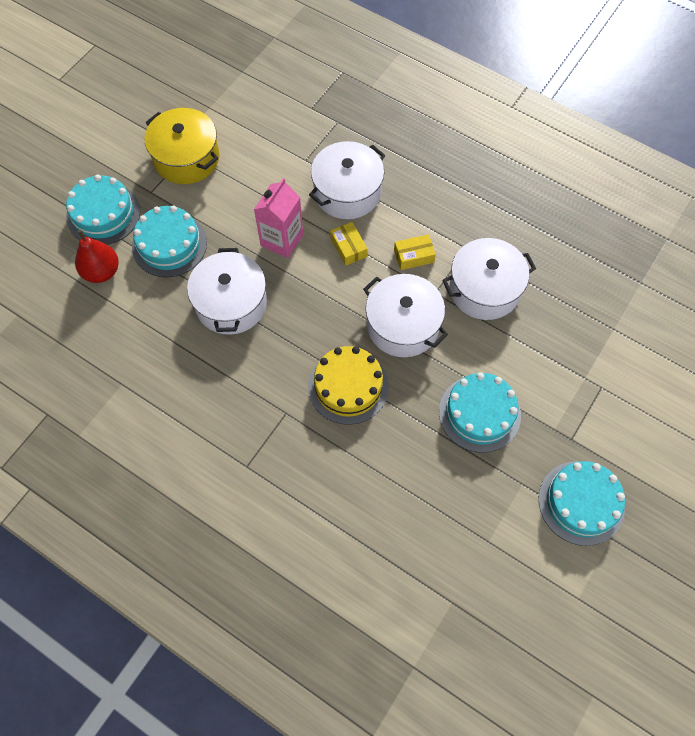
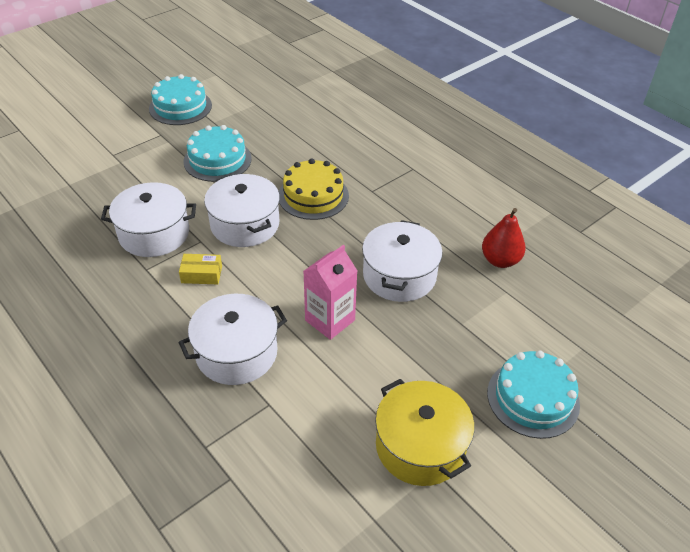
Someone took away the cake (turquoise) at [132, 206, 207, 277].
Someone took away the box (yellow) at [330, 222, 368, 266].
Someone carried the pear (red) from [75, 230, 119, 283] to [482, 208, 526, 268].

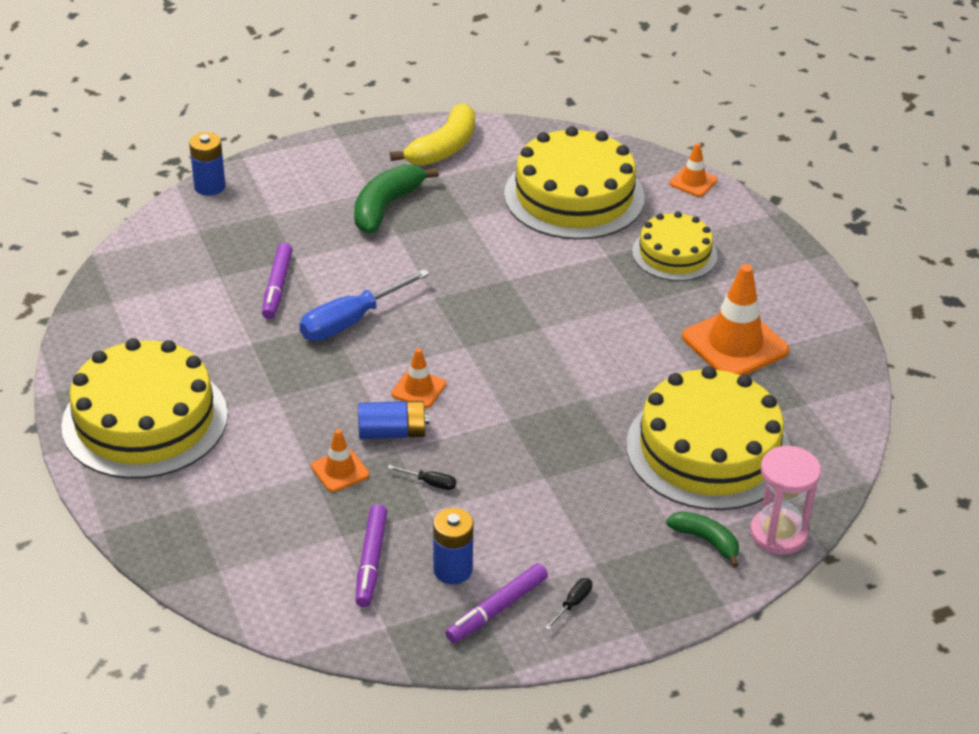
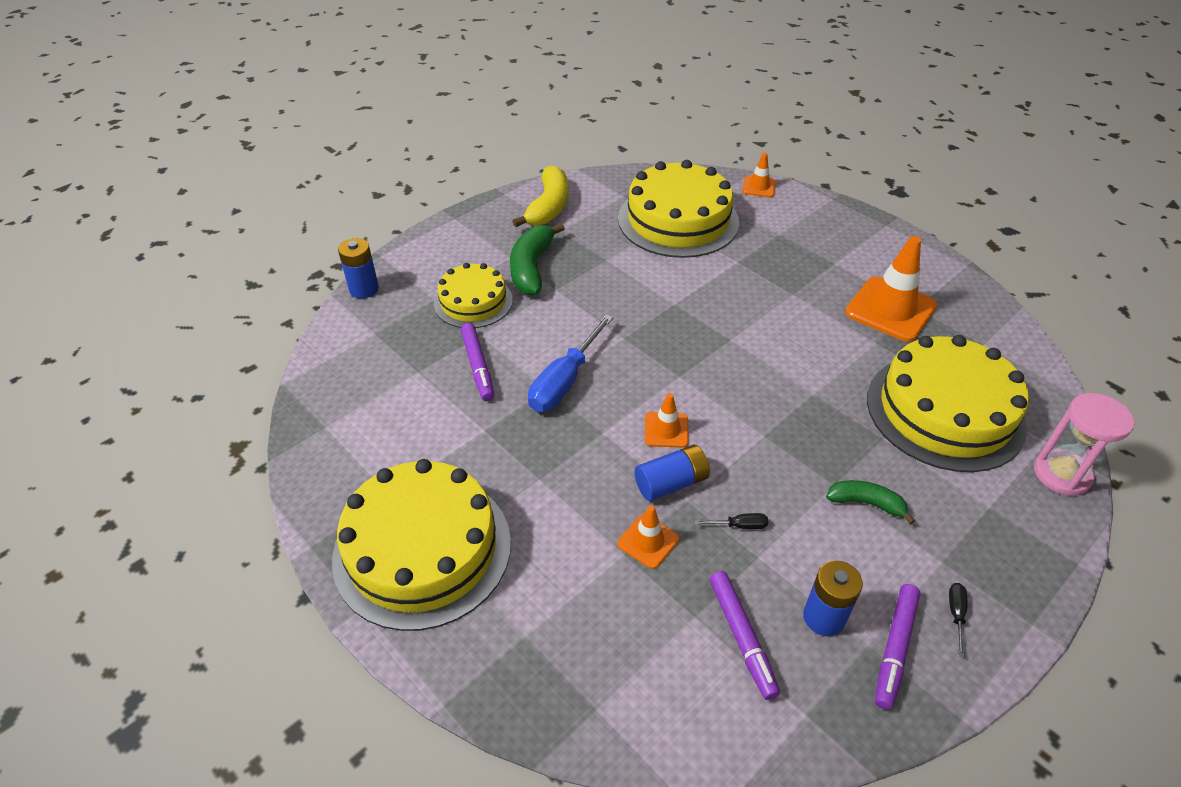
Someone carried the cake (yellow) from [632, 211, 718, 281] to [434, 263, 513, 328].
Someone carried the banana (green) from [666, 511, 739, 567] to [826, 480, 915, 524].

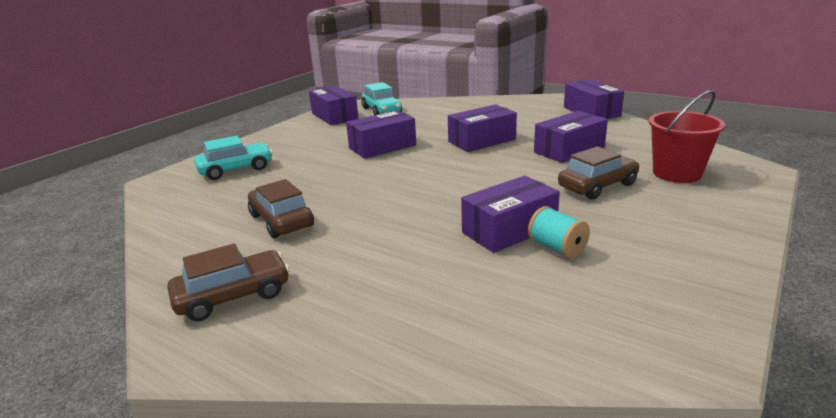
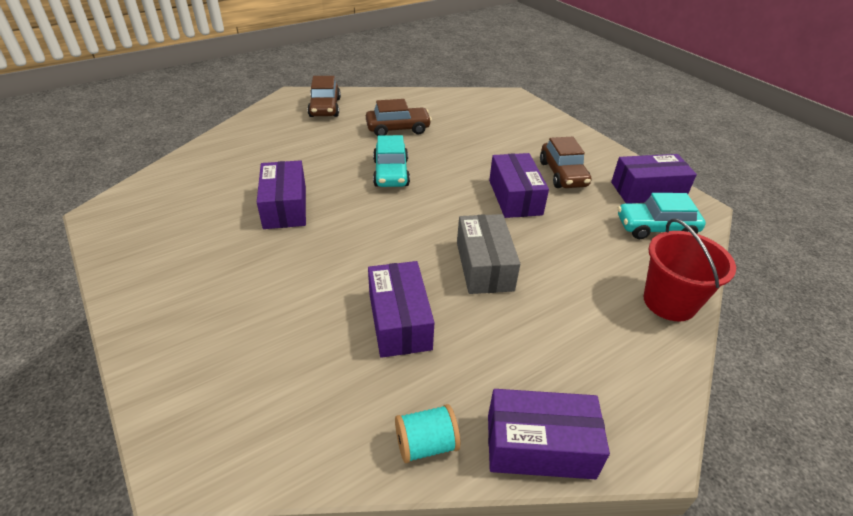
Someone carried the bucket (red) from [648, 90, 726, 183] to [644, 218, 736, 321].
Someone repainted the box (purple) at [448, 104, 517, 152], which became the box (grey) at [457, 214, 520, 294].
Someone carried the car (turquoise) from [194, 136, 273, 180] to [373, 135, 410, 187].
Someone carried the car (brown) from [558, 146, 640, 199] to [540, 137, 591, 188].
Someone carried the spool (turquoise) from [528, 206, 590, 259] to [395, 404, 460, 463].

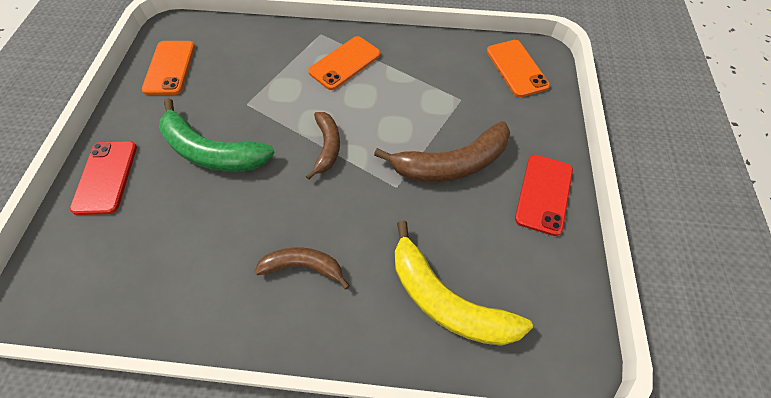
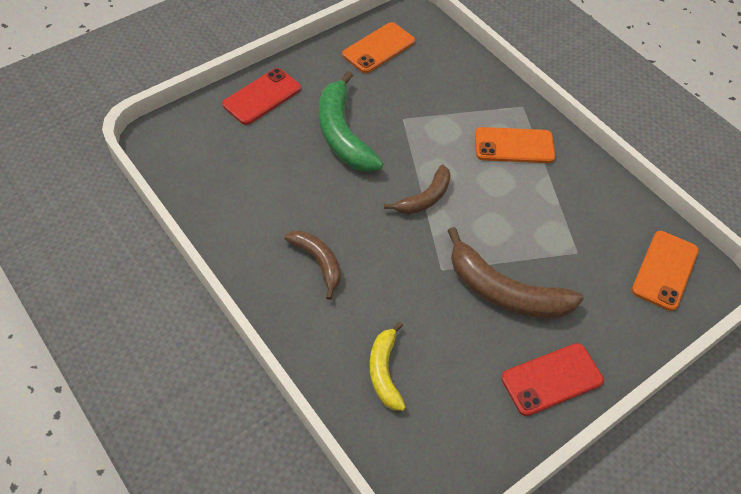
Someone scaled the banana (yellow) at [395, 221, 533, 346] by 0.59.

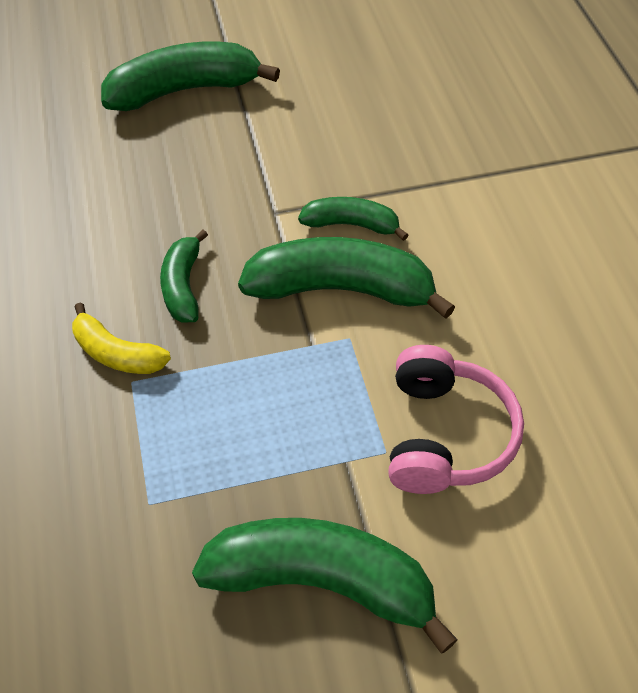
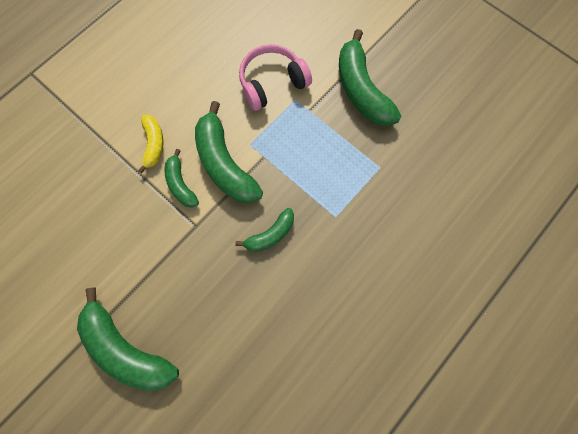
Someone carried the banana (yellow) from [72, 302, 171, 374] to [138, 115, 163, 173].

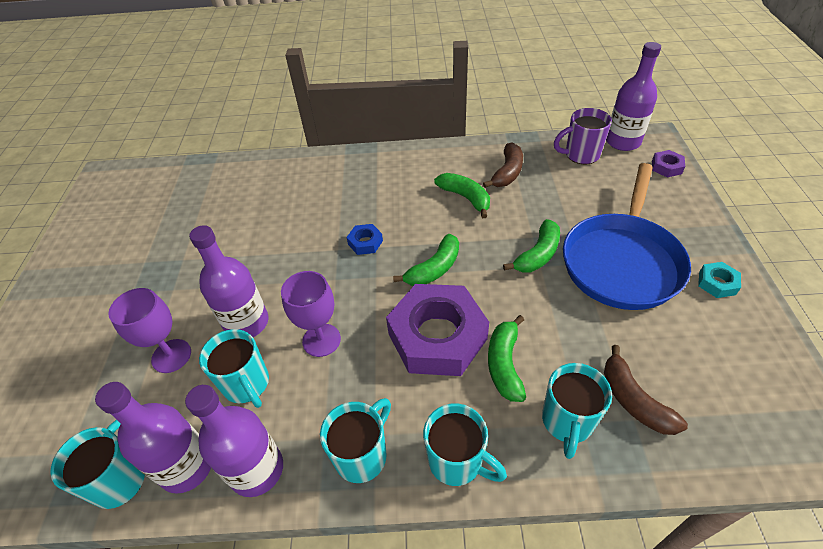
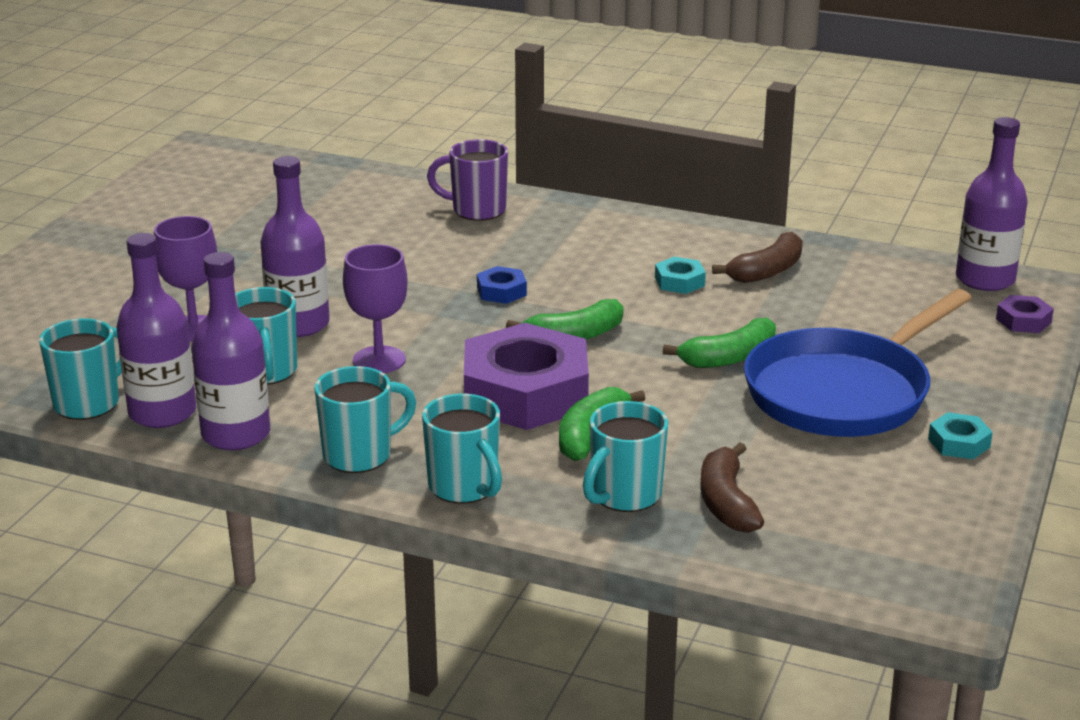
Someone carried the mug (purple) from [554, 108, 612, 165] to [427, 139, 508, 221].
Someone swapped the banana (green) at [434, 173, 490, 218] for the nut (turquoise) at [655, 257, 706, 294].

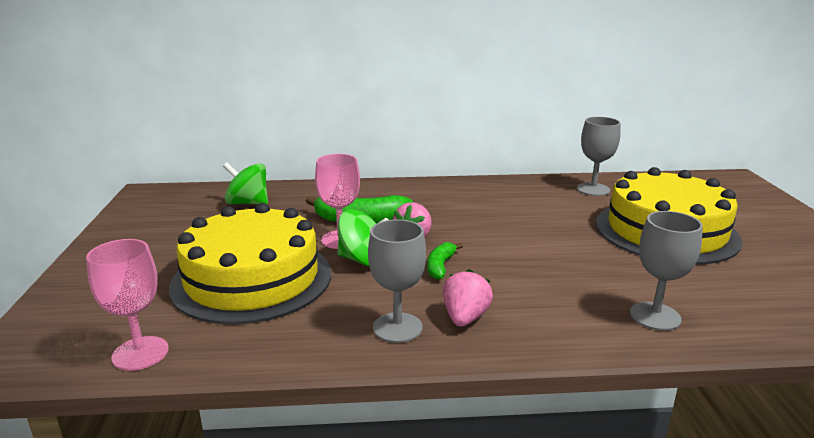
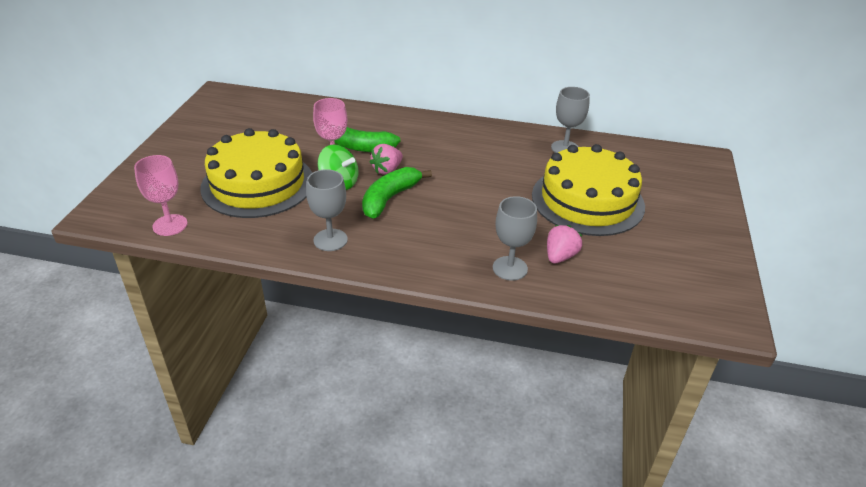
Someone took away the spinning top (green) at [223, 163, 268, 205].
Someone scaled the banana (green) at [427, 242, 463, 280] by 1.80.
Someone carried the strawberry (pink) from [443, 269, 493, 327] to [547, 225, 582, 264].

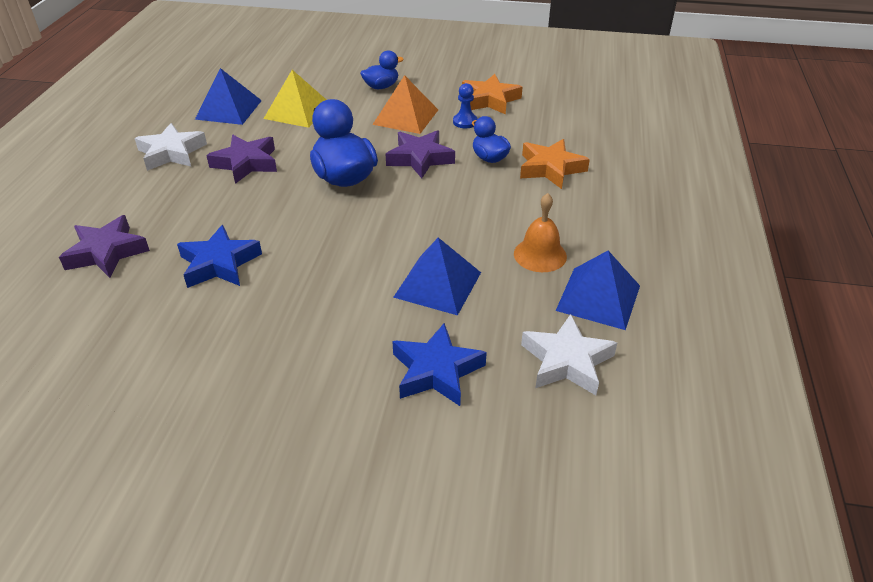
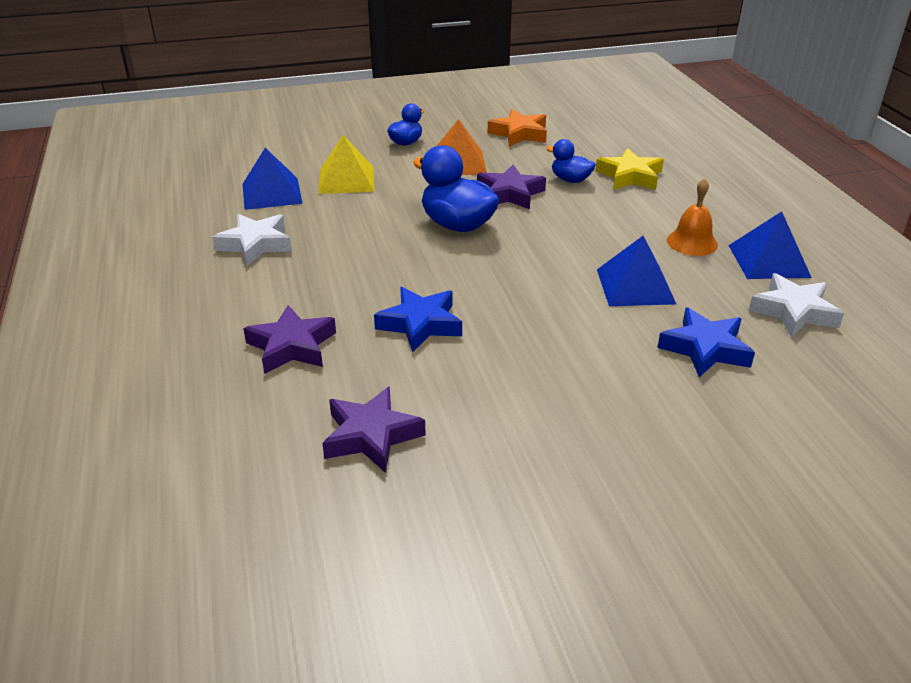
Someone took away the pawn (blue) at [453, 83, 478, 128].
Someone carried the star (purple) from [206, 135, 277, 184] to [322, 386, 426, 473].
Someone repainted the star (orange) at [520, 139, 590, 189], which became the star (yellow) at [595, 148, 664, 190].

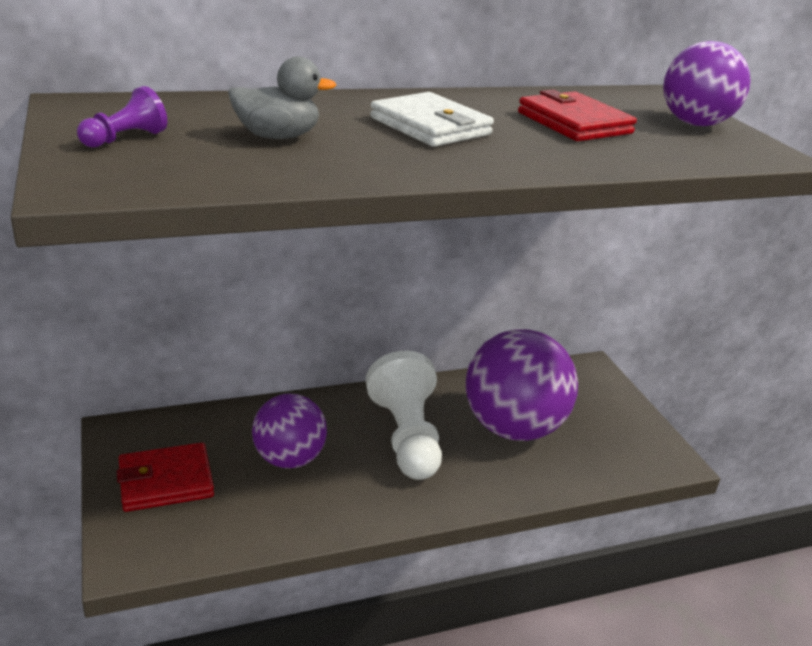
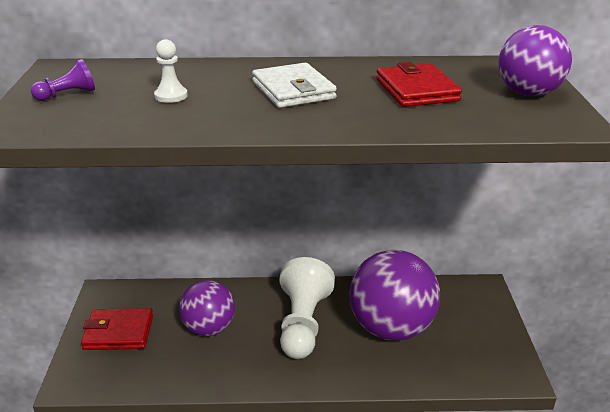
Someone swapped the duck (grey) at [228, 57, 337, 139] for the pawn (white) at [154, 39, 188, 103].

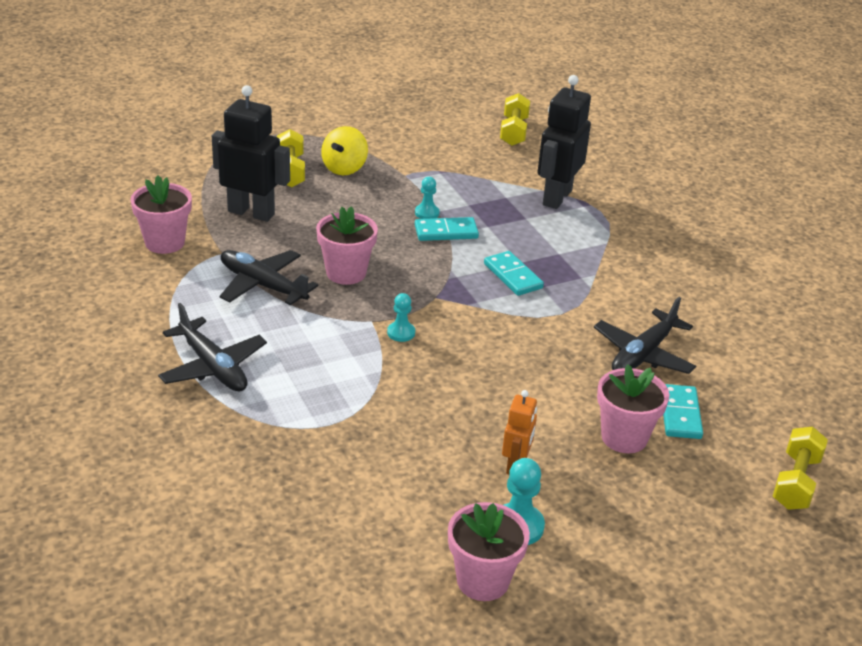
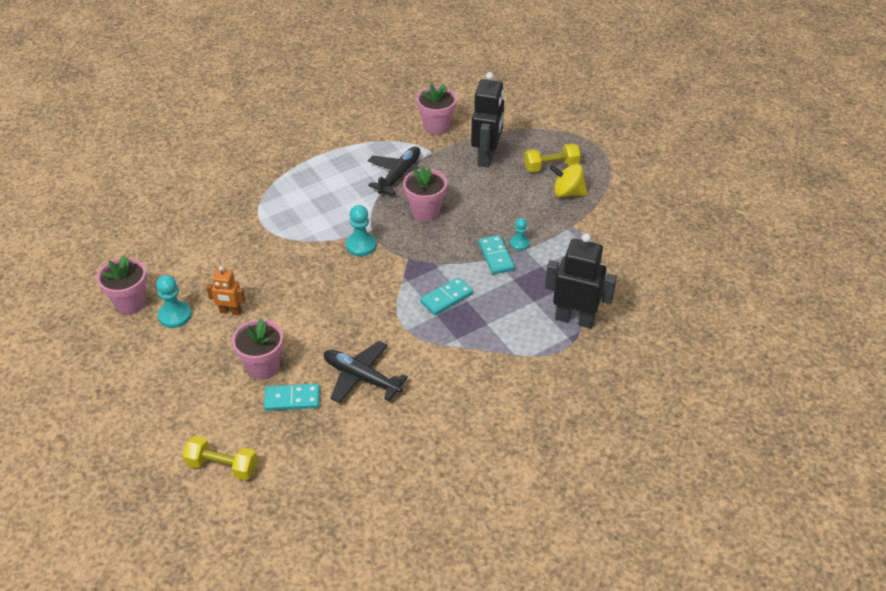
Someone took away the dumbbell (yellow) at [500, 93, 530, 146].
Someone scaled the pawn (turquoise) at [387, 293, 415, 342] by 1.56.
Someone took away the plane (black) at [158, 303, 267, 392].

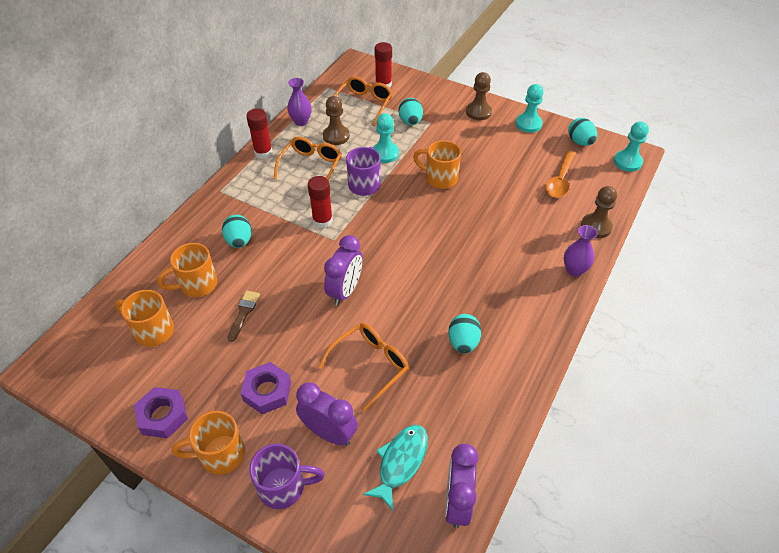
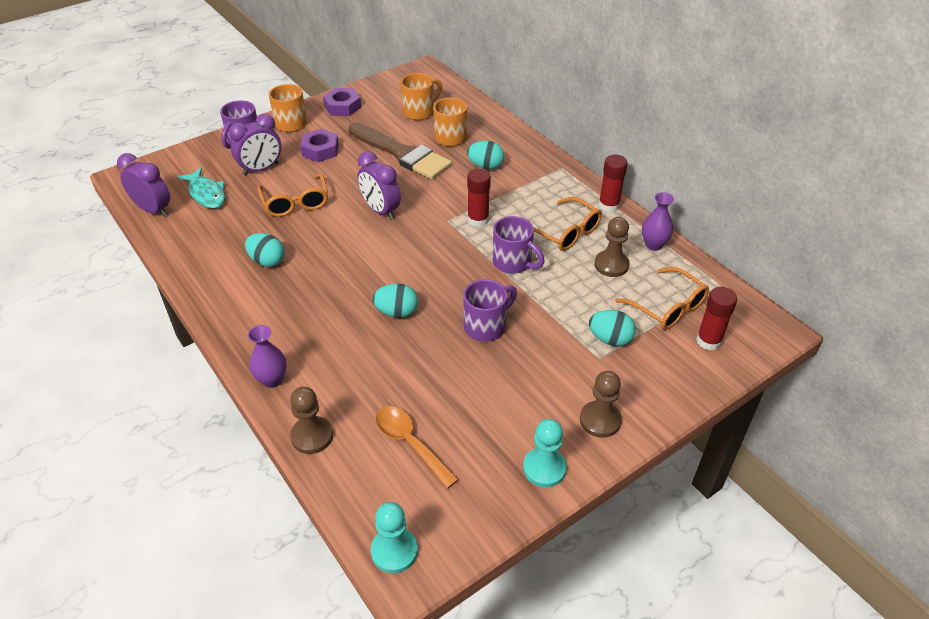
Someone took away the pawn (turquoise) at [373, 113, 399, 163].
Someone carried the egg (turquoise) from [568, 118, 597, 146] to [373, 284, 418, 318].
Someone repainted the mug (orange) at [413, 140, 461, 189], which became the mug (purple) at [463, 279, 517, 342].
Someone scaled the brush (brown) at [228, 291, 260, 342] by 2.34.

